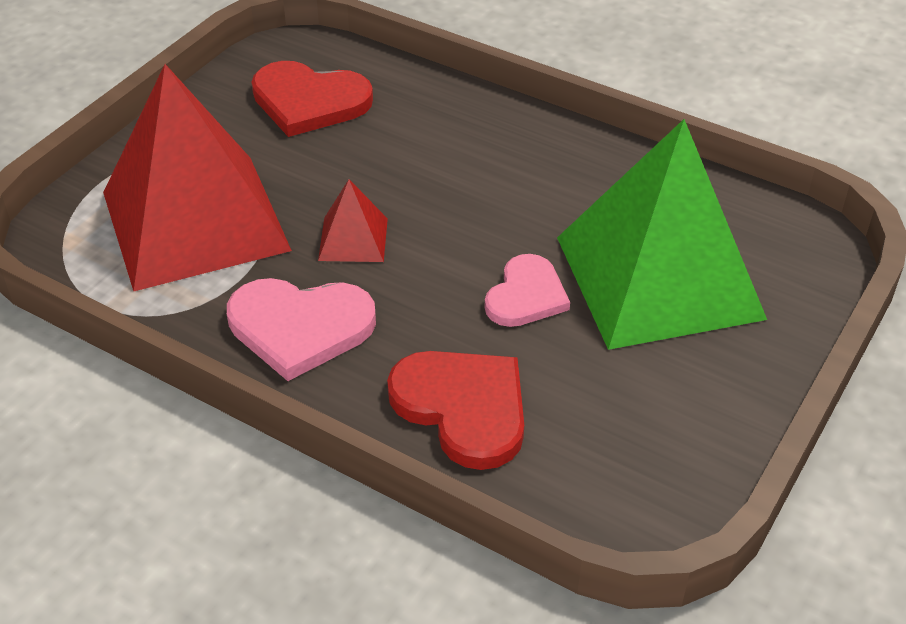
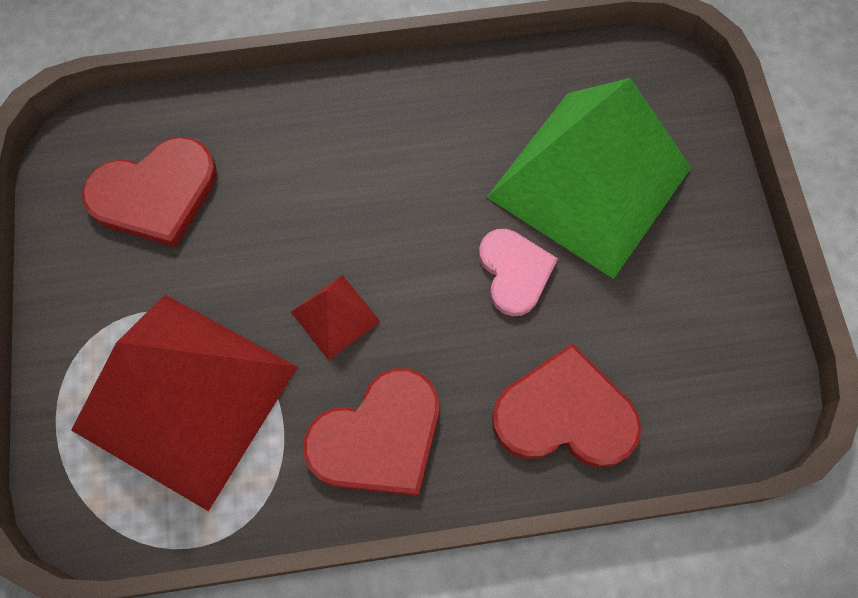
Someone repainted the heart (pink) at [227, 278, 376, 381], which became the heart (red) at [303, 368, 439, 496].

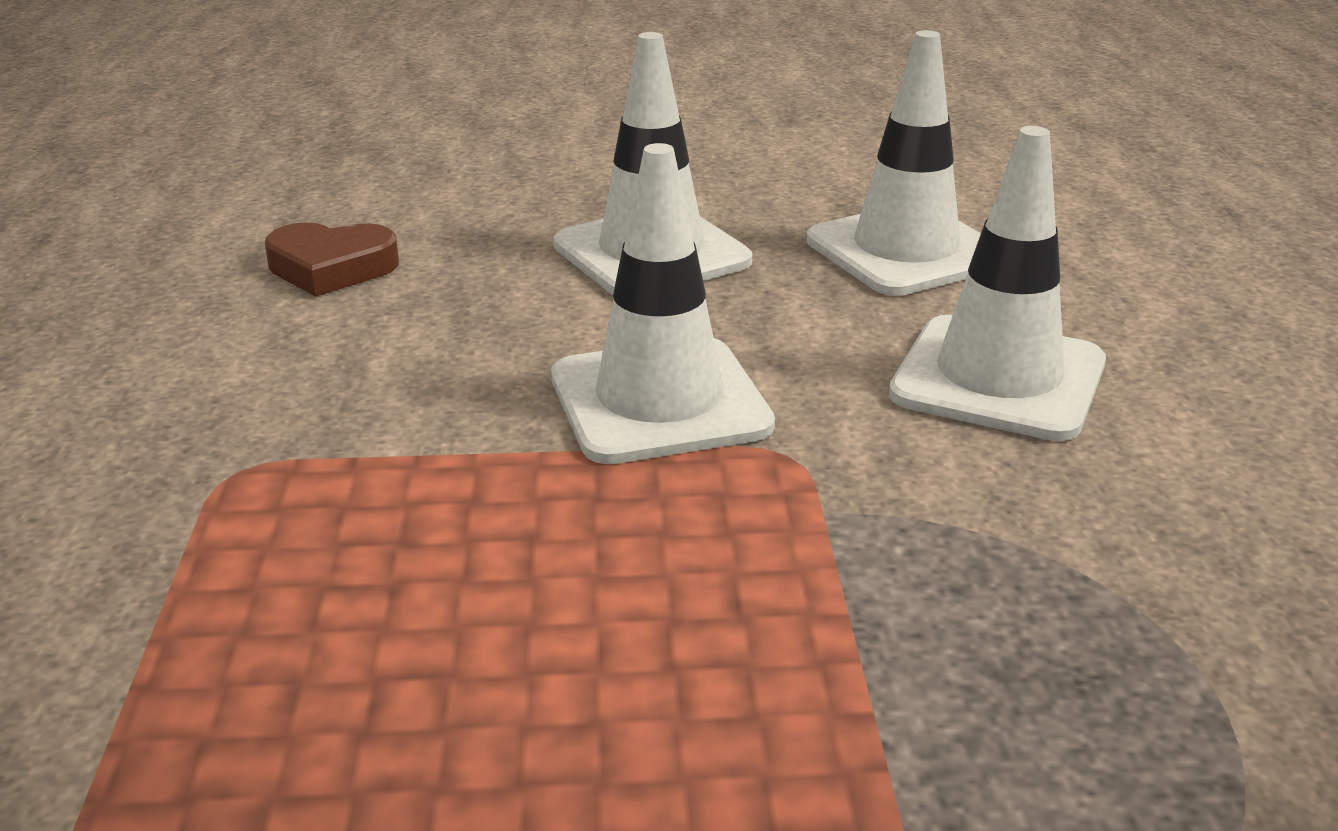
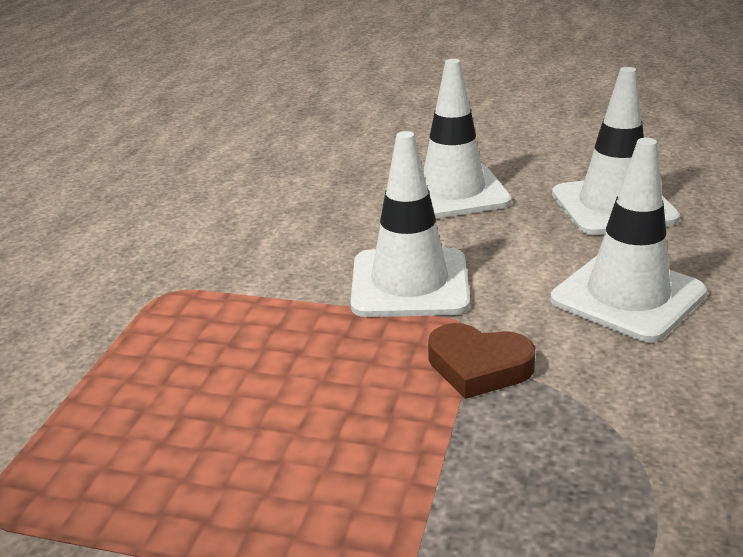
Someone carried the heart (brown) from [265, 222, 399, 297] to [428, 323, 535, 399].

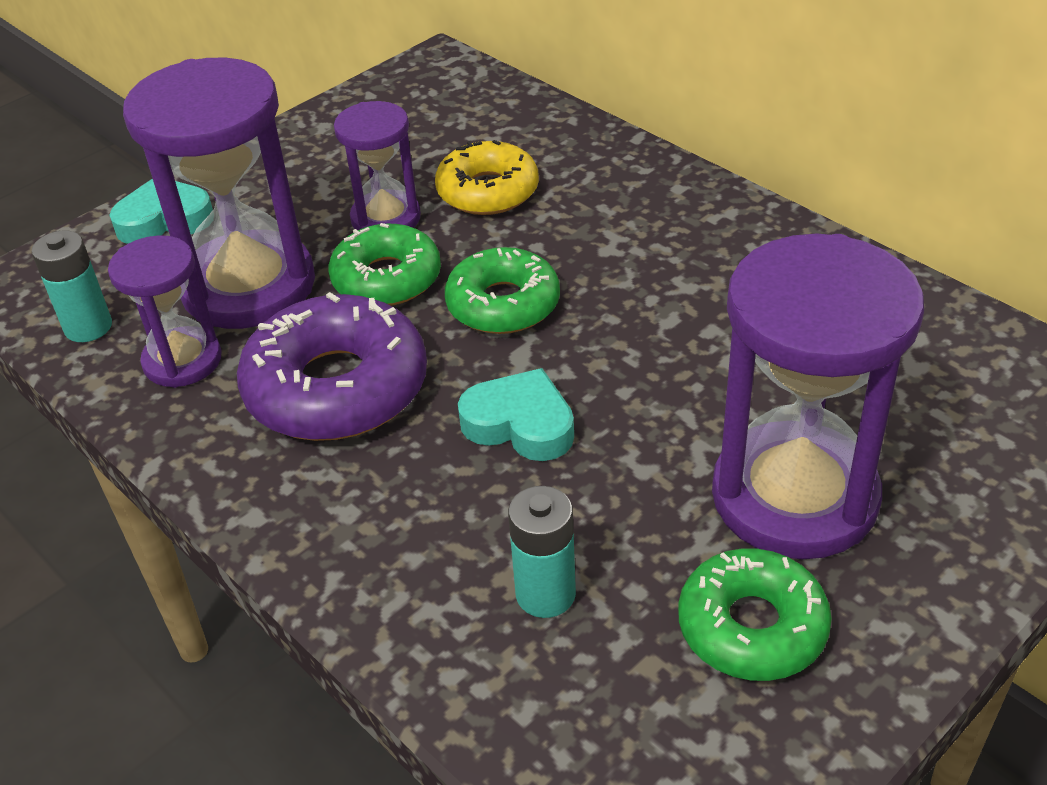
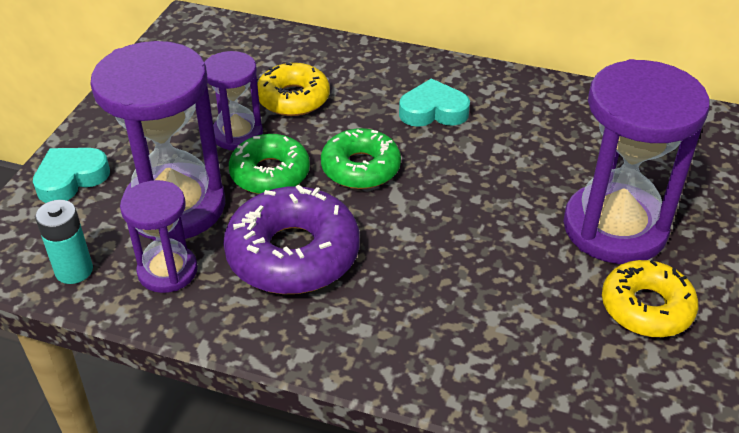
Someone carried the heart (turquoise) from [458, 368, 574, 461] to [399, 78, 470, 127].
Someone took away the battery (turquoise) at [508, 486, 576, 618].
Someone repainted the donut (green) at [678, 548, 832, 681], which became the donut (yellow) at [602, 260, 698, 337].

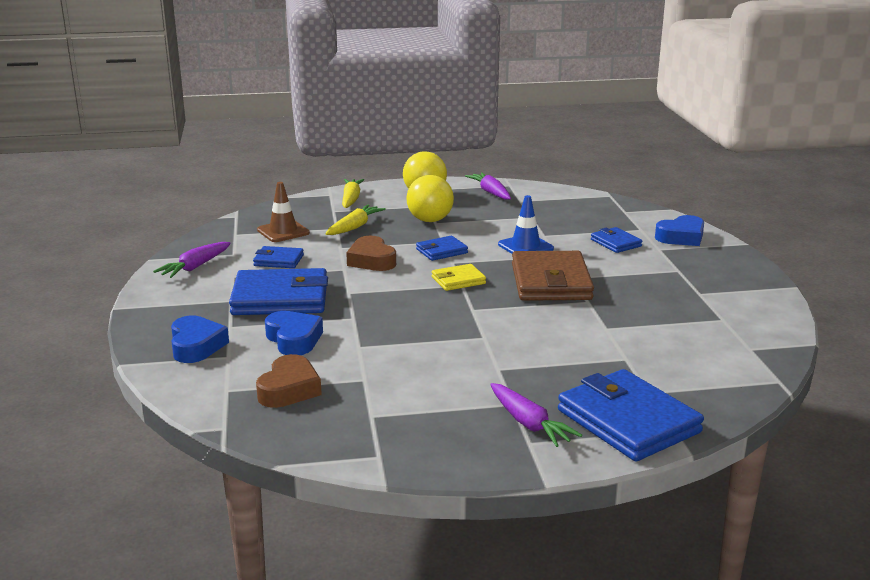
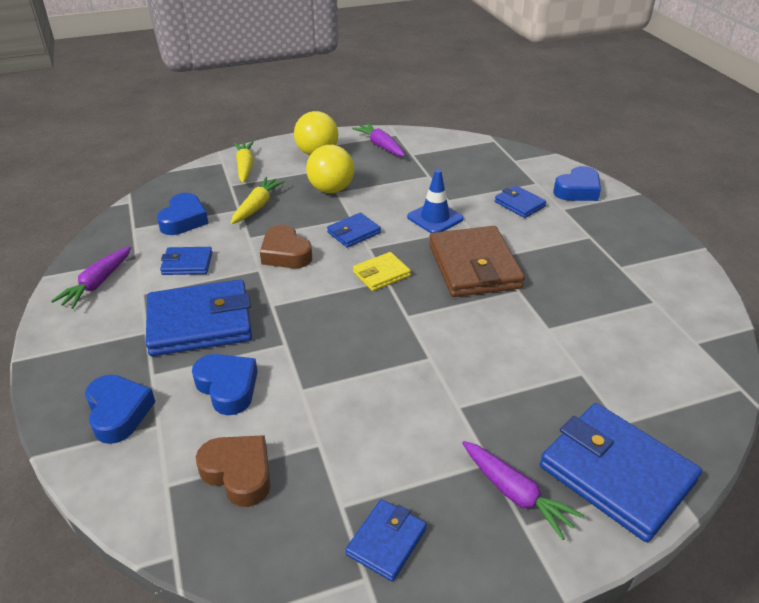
Someone swapped the traffic cone (brown) at [257, 182, 310, 242] for the heart (blue) at [157, 193, 209, 235].
Someone rotated the heart (brown) at [256, 354, 322, 408] by 60 degrees counterclockwise.
Someone put down the wallet (blue) at [345, 499, 427, 582].

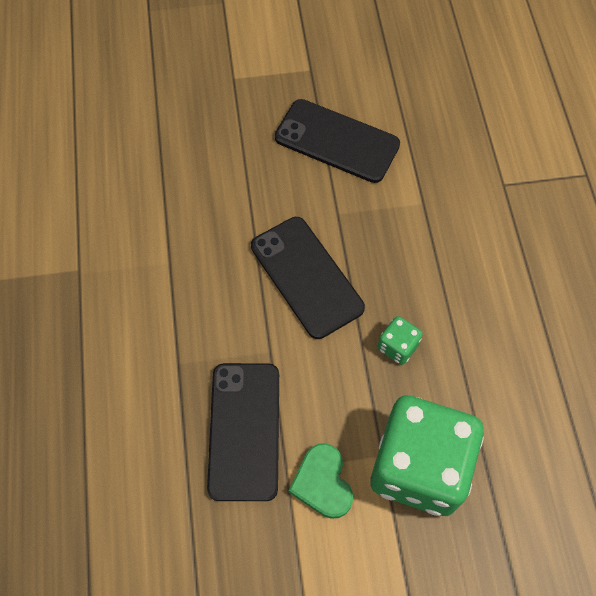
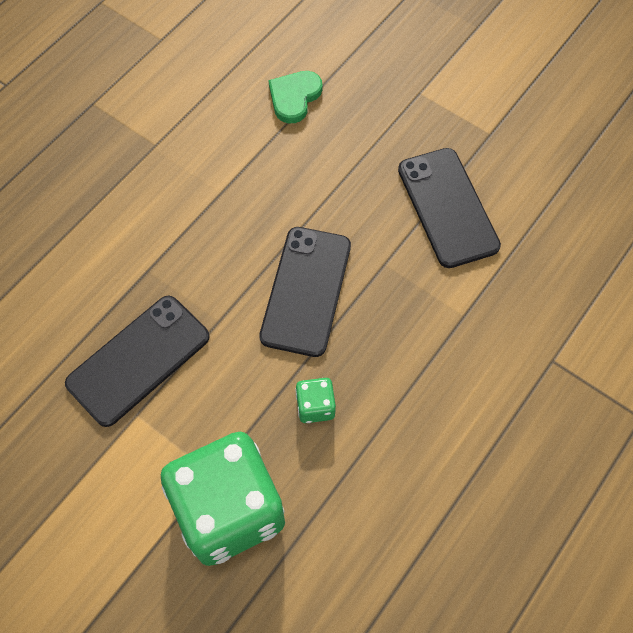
Someone carried the heart (green) from [289, 443, 353, 519] to [269, 71, 322, 123].

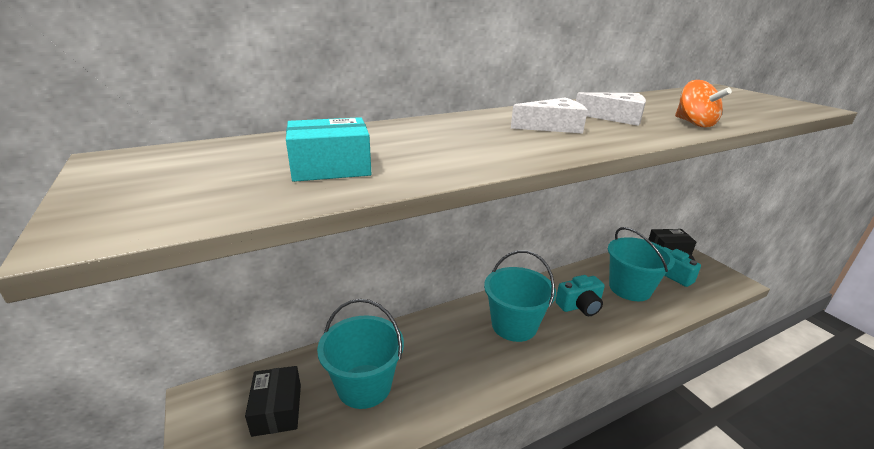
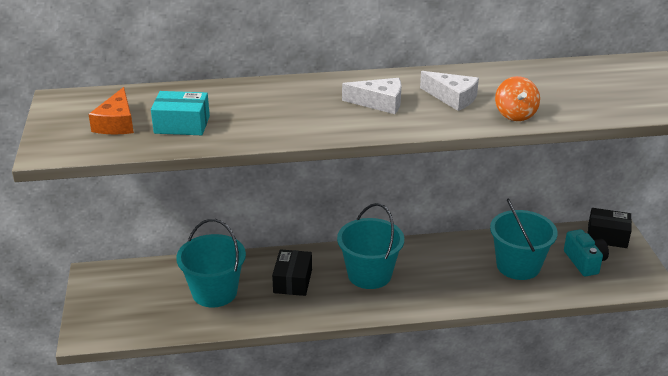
Someone took away the camera (turquoise) at [556, 275, 605, 316].
Someone carried the box (black) from [245, 366, 301, 437] to [272, 249, 312, 296].
Someone put down the cheese (orange) at [88, 87, 134, 134].

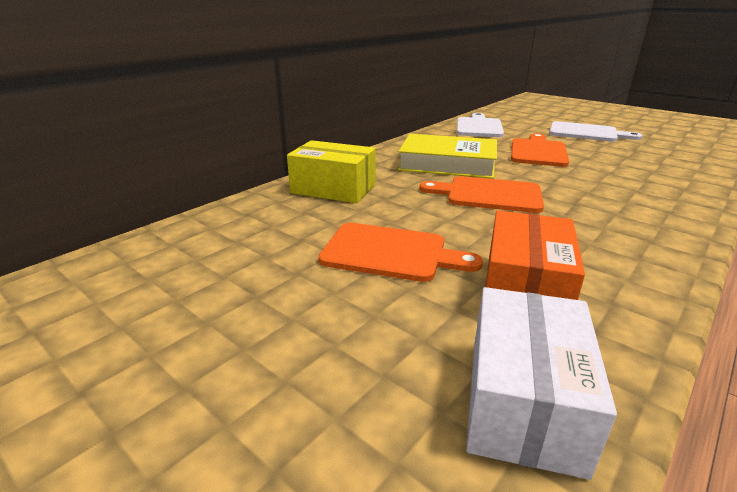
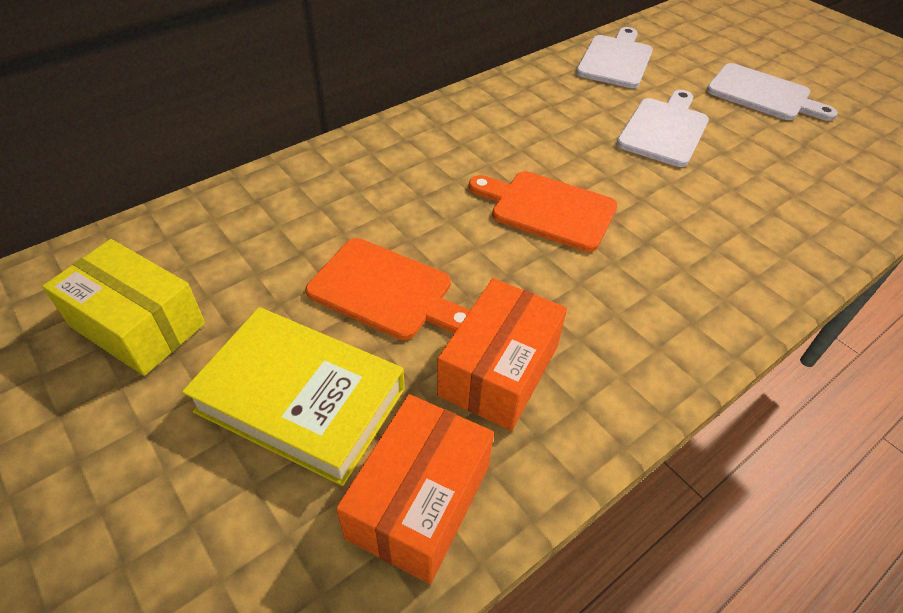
Someone repainted the cutting board (orange) at [511, 133, 569, 167], which became the cutting board (white) at [617, 90, 709, 167].
Someone carried the book (yellow) from [398, 134, 497, 179] to [182, 307, 405, 486].
Someone carried the box (yellow) from [287, 140, 376, 203] to [42, 239, 205, 376].
Someone repainted the box (white) at [466, 287, 617, 480], which became the box (orange) at [336, 394, 494, 584].

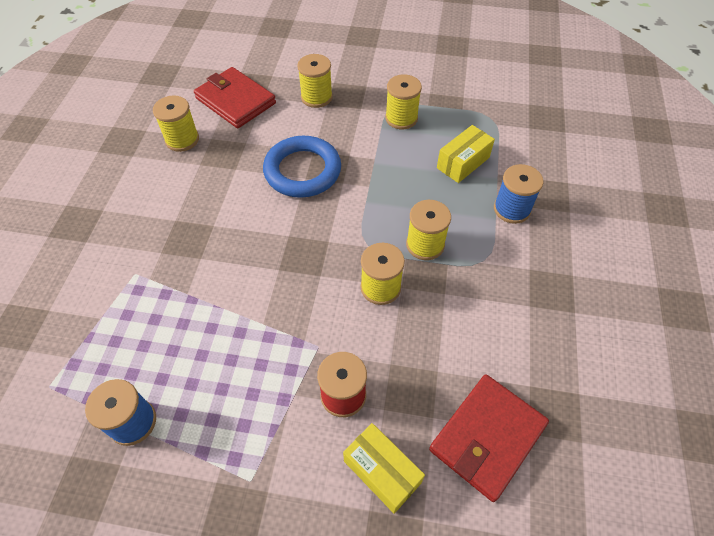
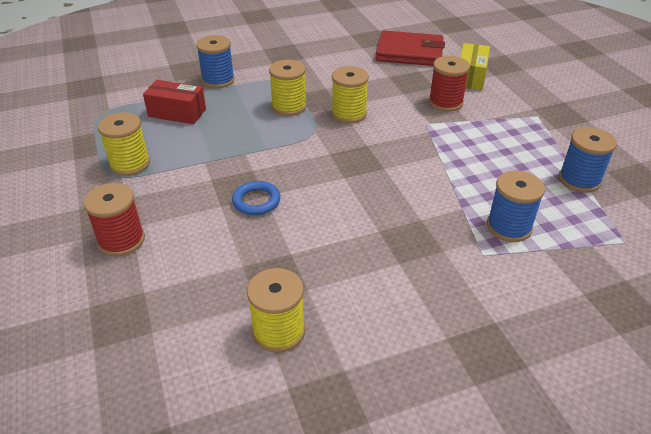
Someone repainted the spool (yellow) at [297, 54, 333, 108], which became the spool (red) at [83, 183, 145, 256].
Someone took away the wallet (red) at [194, 67, 276, 128].
Someone repainted the box (yellow) at [437, 125, 495, 183], which became the box (red) at [143, 80, 206, 124].
Someone scaled the ring (blue) at [263, 136, 341, 198] by 0.51.
Someone put down the spool (blue) at [487, 170, 545, 242].

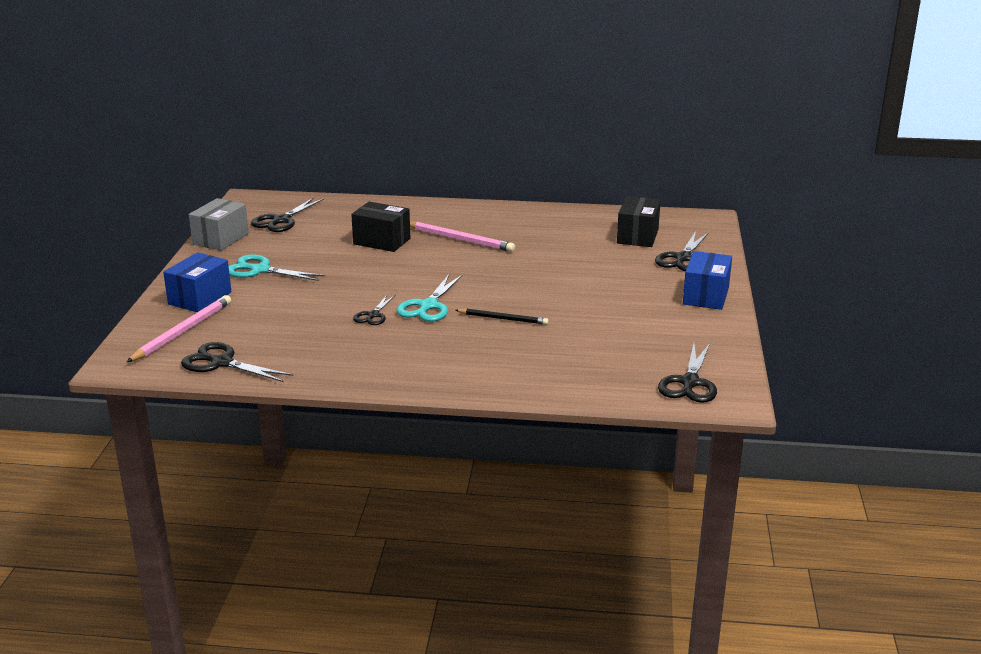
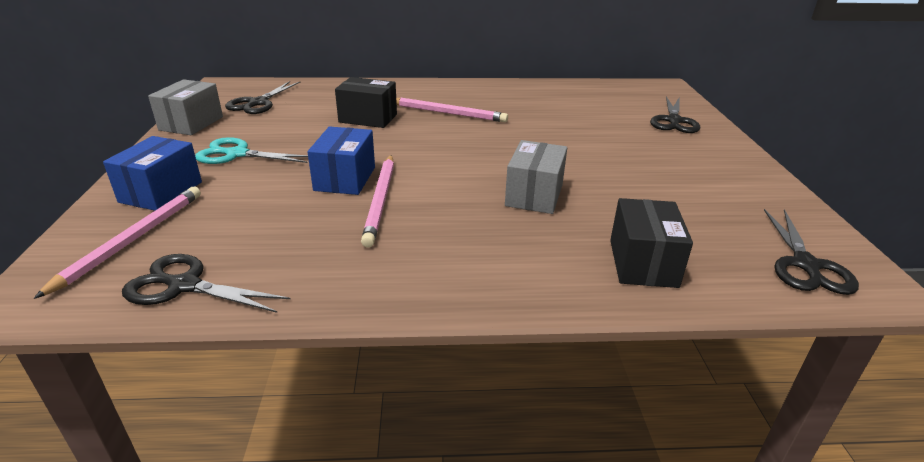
Someone carried the box (black) from [617, 196, 661, 247] to [610, 198, 693, 288].
Someone carried the box (blue) from [683, 251, 732, 310] to [308, 126, 375, 195].
Someone took away the scissors (turquoise) at [397, 273, 463, 322].
Someone swapped the scissors (black) at [353, 295, 395, 325] for the pencil (pink) at [361, 155, 394, 248].
Someone swapped the pencil (black) at [455, 308, 549, 325] for the box (grey) at [505, 140, 567, 214].

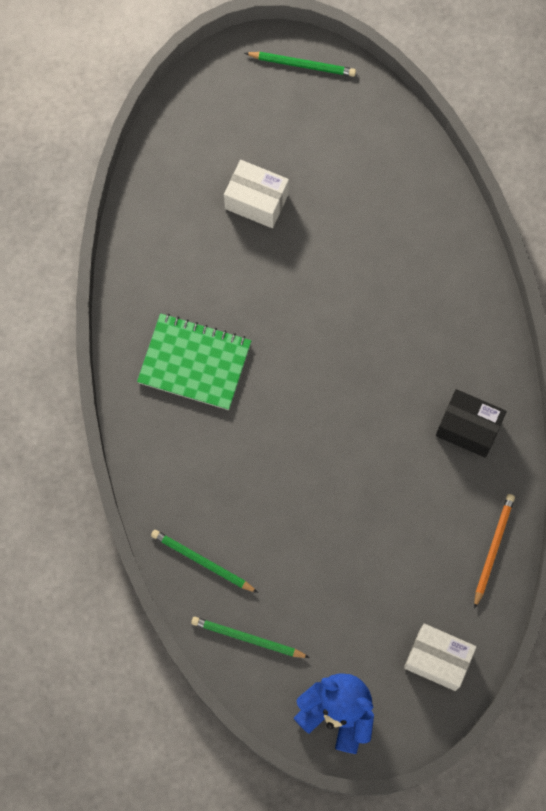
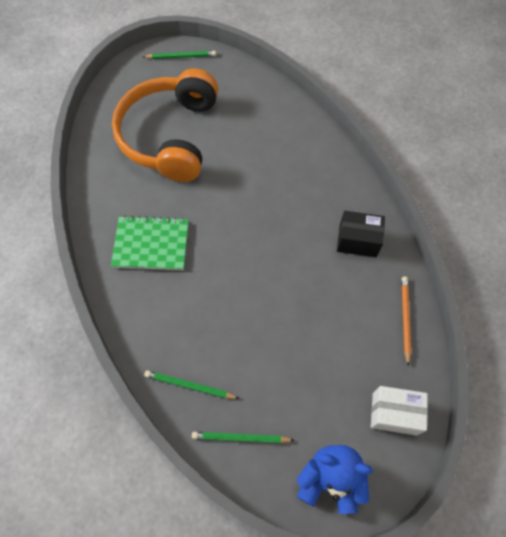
Someone swapped the box (white) at [224, 160, 289, 228] for the headphones (orange) at [112, 68, 218, 182].

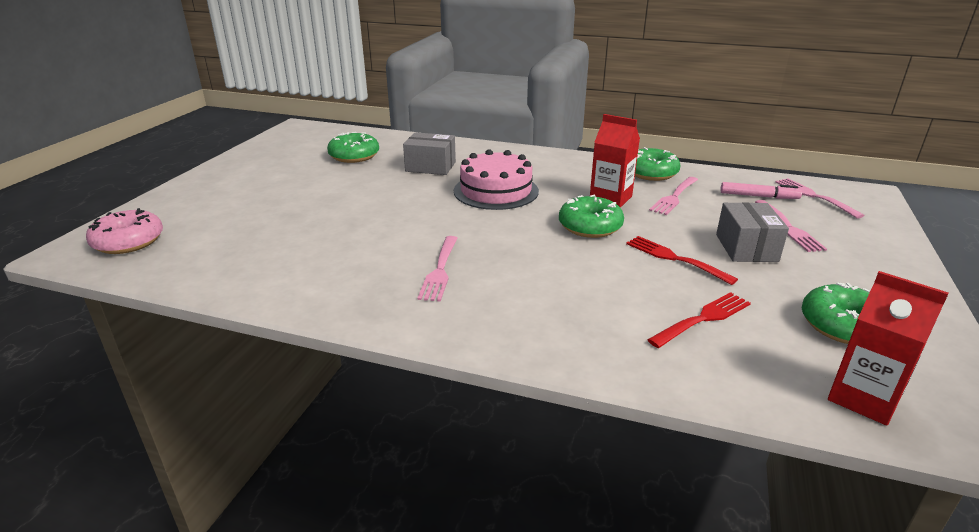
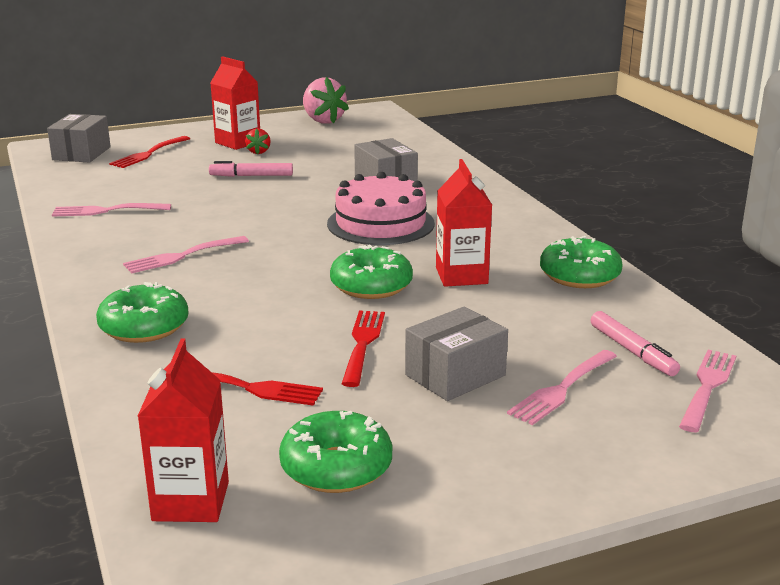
Someone carried the donut (green) from [327, 132, 379, 163] to [96, 282, 189, 343].
Someone carried the fork (pink) from [649, 177, 698, 215] to [52, 203, 171, 217].
Someone swapped the donut (pink) at [86, 208, 163, 254] for the box (grey) at [47, 114, 111, 163].
Someone put down the carton (red) at [210, 56, 260, 150].
Someone put down the strawberry (pink) at [303, 77, 349, 124].
Someone put down the strawberry (red) at [245, 128, 271, 155].
Someone put down the fork (red) at [109, 136, 190, 168].
Someone put down the marker (pink) at [209, 161, 293, 177].

